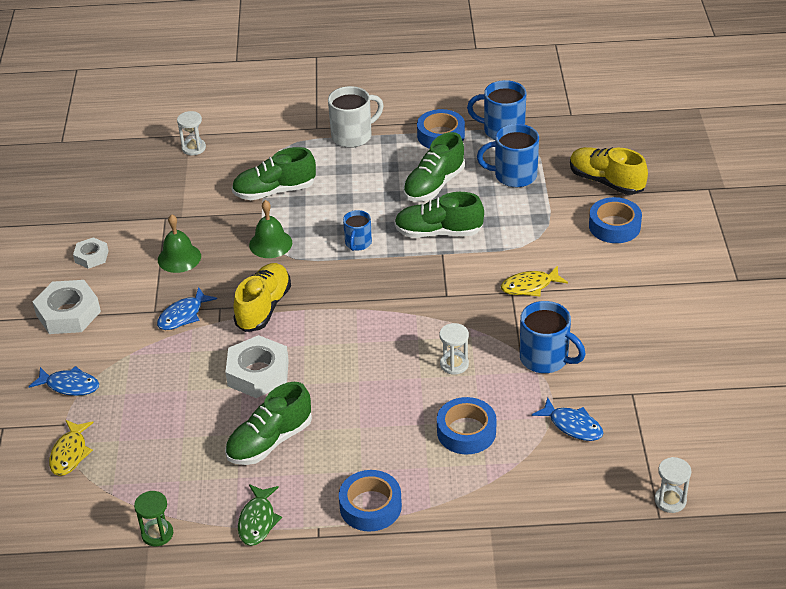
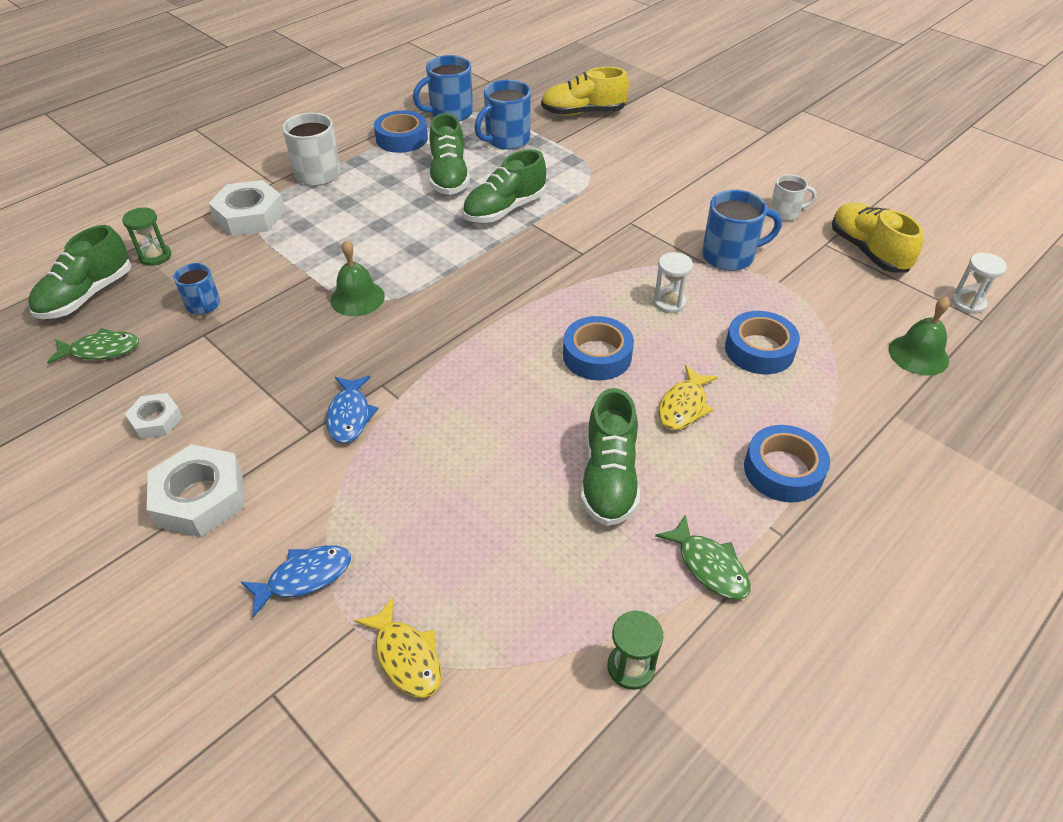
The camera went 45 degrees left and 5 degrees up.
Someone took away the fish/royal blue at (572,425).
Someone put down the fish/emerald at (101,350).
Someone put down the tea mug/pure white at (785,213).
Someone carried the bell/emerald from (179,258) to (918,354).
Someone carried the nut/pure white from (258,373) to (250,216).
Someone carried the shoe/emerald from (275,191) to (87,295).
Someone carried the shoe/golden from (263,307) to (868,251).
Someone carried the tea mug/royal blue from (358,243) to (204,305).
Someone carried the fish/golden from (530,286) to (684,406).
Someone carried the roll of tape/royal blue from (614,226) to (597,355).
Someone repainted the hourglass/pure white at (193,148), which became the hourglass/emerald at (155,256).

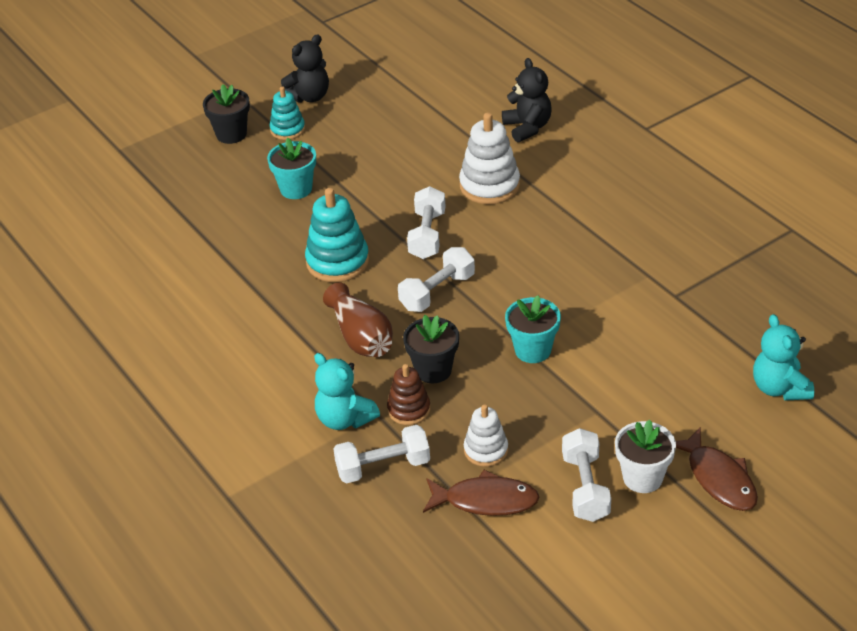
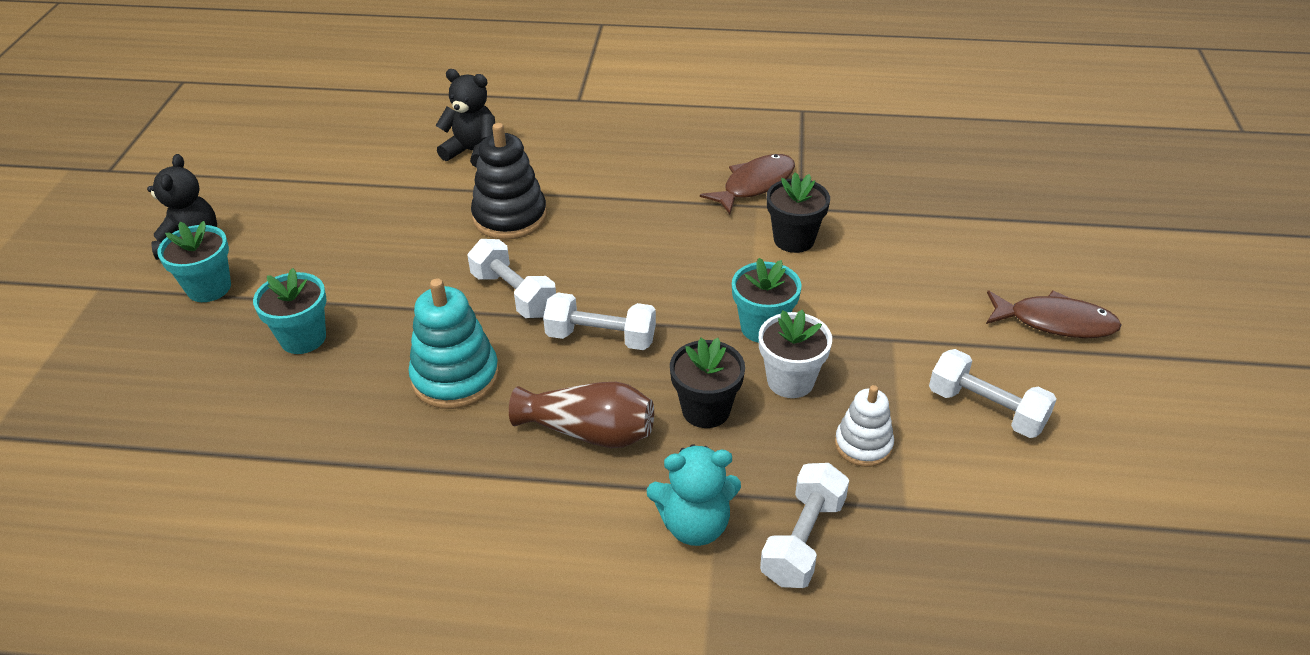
The camera went 50 degrees left and 0 degrees up.
Someone took away the stacking rings/russet at (409,409).
Someone took away the teddy/aqua at (779,388).
Someone carried the potted plant/jet-black from (231,134) to (794,239).
Someone carried the fish/russet from (485,500) to (754,185).
Someone carried the potted plant/pure white from (642,478) to (790,381).
Someone swapped the stacking rings/aqua at (287,129) for the potted plant/aqua at (209,288).
Someone repainted the stacking rings/pure white at (489,186), which became the stacking rings/jet-black at (510,217).
Someone rotated the free weight/pure white at (437,292) by 75 degrees counterclockwise.

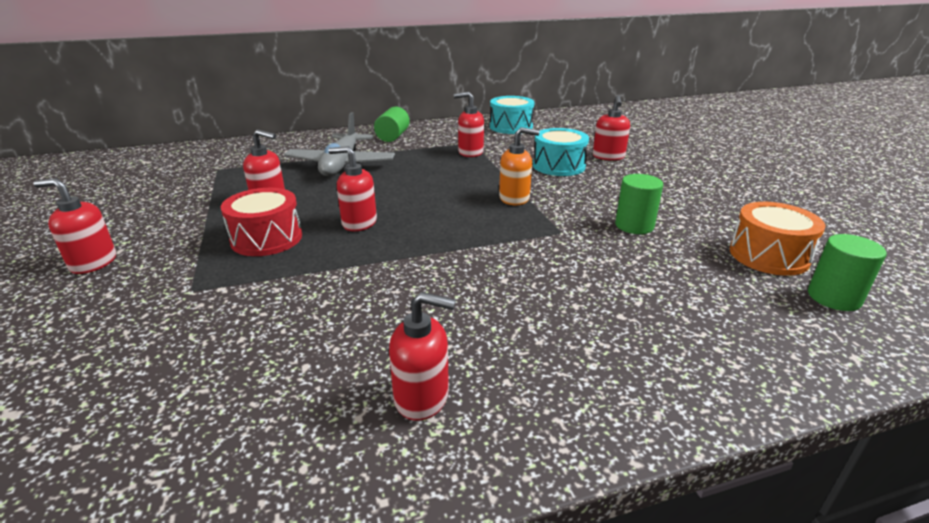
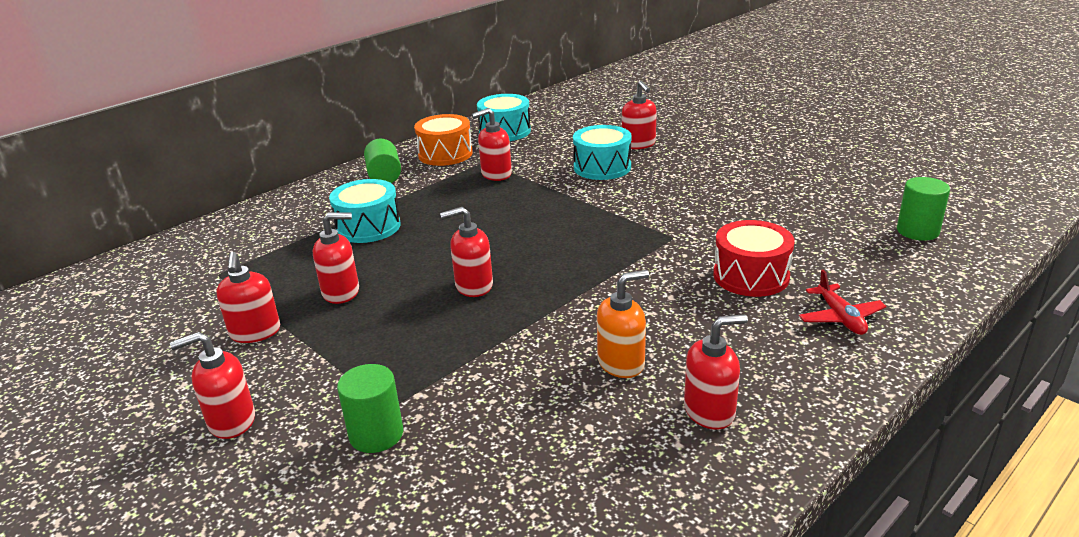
The camera went 25 degrees left and 0 degrees up.
Someone put down the soap dispenser/crimson at (255,333).
Someone put down the plane/crimson at (840,318).
Someone carried the drum/crimson from (266,238) to (751,276).
Someone carried the soap dispenser/bright orange from (514,198) to (621,363).
Someone carried the cylinder/emerald from (634,225) to (376,434).
Someone carried the drum/bright orange from (768,256) to (445,154).
Someone swapped the plane/gray at (341,165) for the drum/aqua at (368,227).

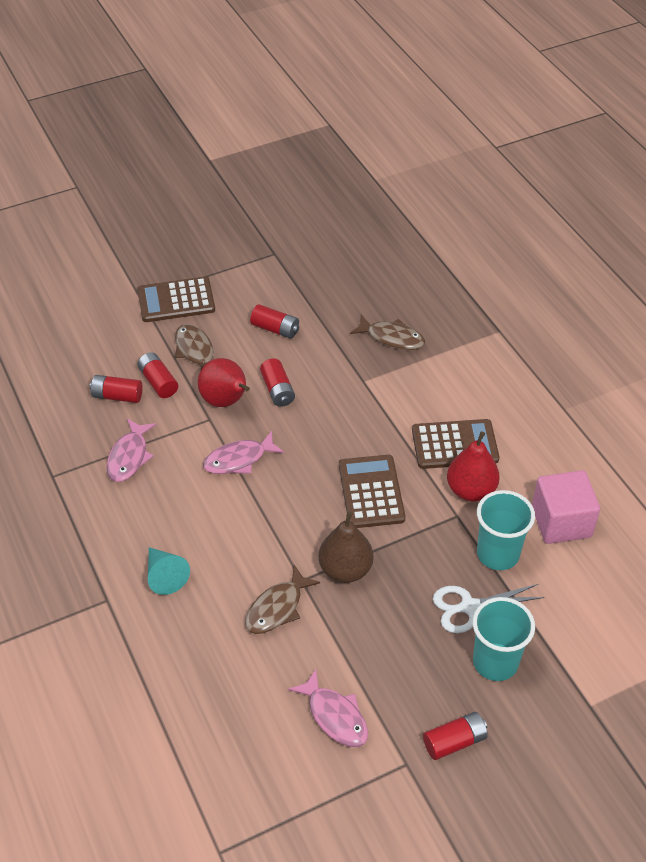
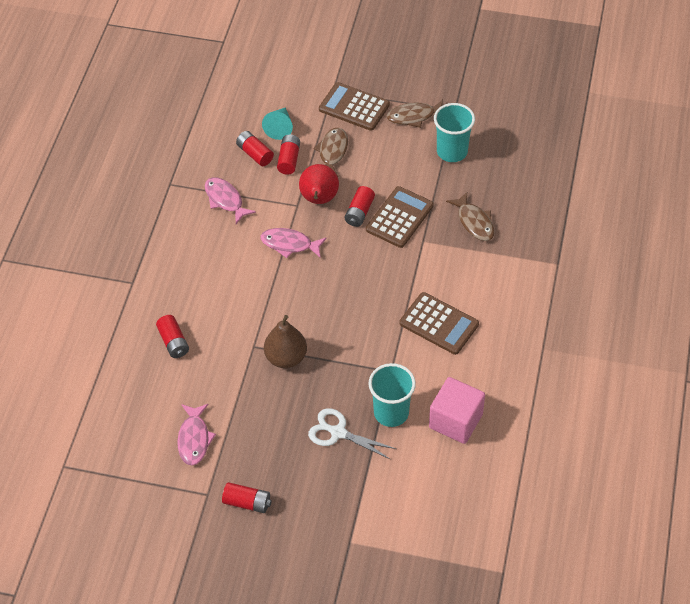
The camera went 40 degrees right and 5 degrees up.
Someone took away the pear/crimson at (471,490).
Someone carried the cone/aqua from (165,575) to (280,127).
Someone carried the fish/russet from (277,608) to (414,116).
Someone carried the AA battery/crimson from (275,329) to (173,342).
Someone carried the calculator/russet from (371,492) to (399,217).
Someone carried the beaker/aqua from (495,662) to (452,152).
Someone rotated the fish/rose-pink at (129,457) by 90 degrees clockwise.

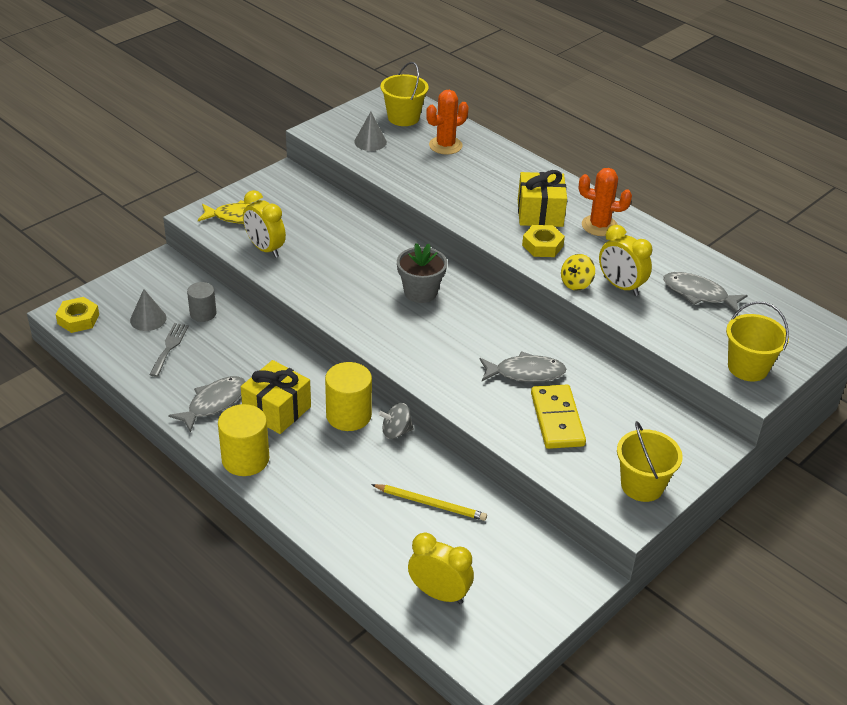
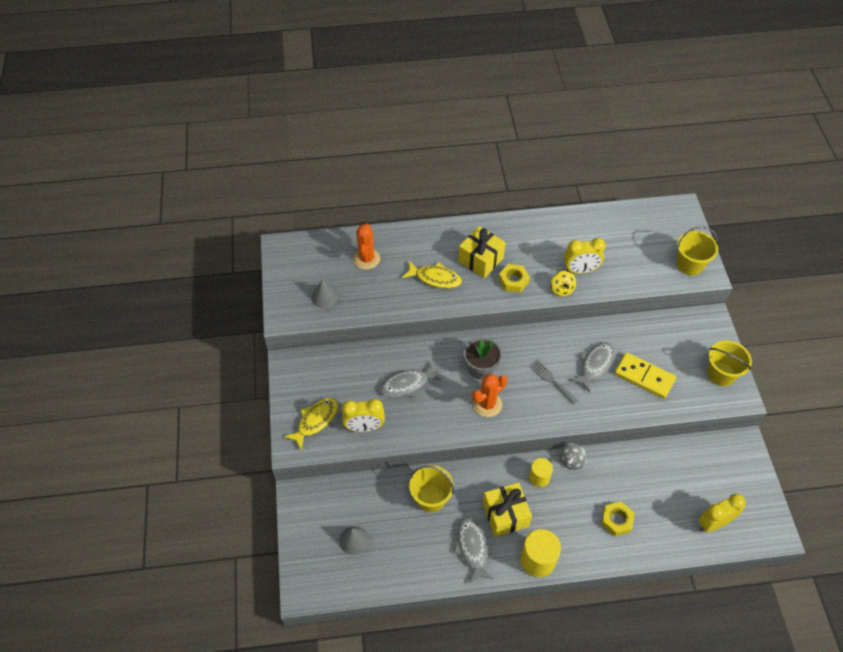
The camera went 50 degrees left and 15 degrees up.
Someone took away the cylinder/gray at (203,313).
Someone took away the wooden pencil/golden at (431,504).
Someone put down the fish/golden at (435,278).
Someone carried the nut/golden from (78,319) to (616,520).
Someone carried the fork/gray from (169,347) to (551,380).
Someone carried the pail/golden from (403,118) to (431,498).
Someone carried the saguaro cactus/bright orange from (599,226) to (487,404).
Someone carried the fish/gray from (698,294) to (407,384).
Someone scaled the cylinder/golden at (348,415) by 0.63.

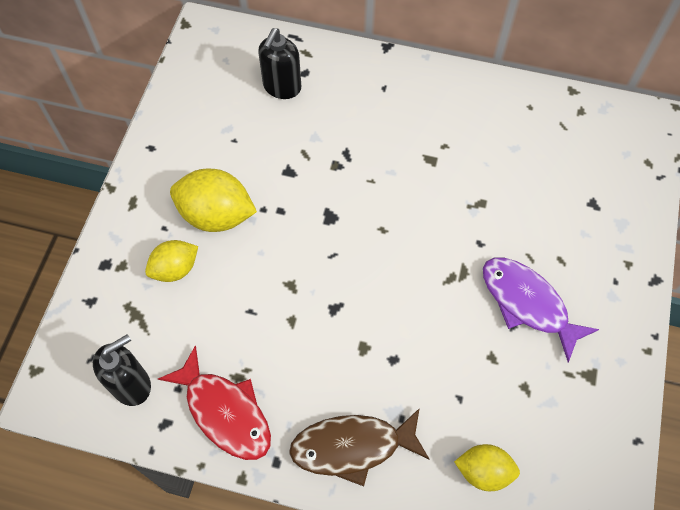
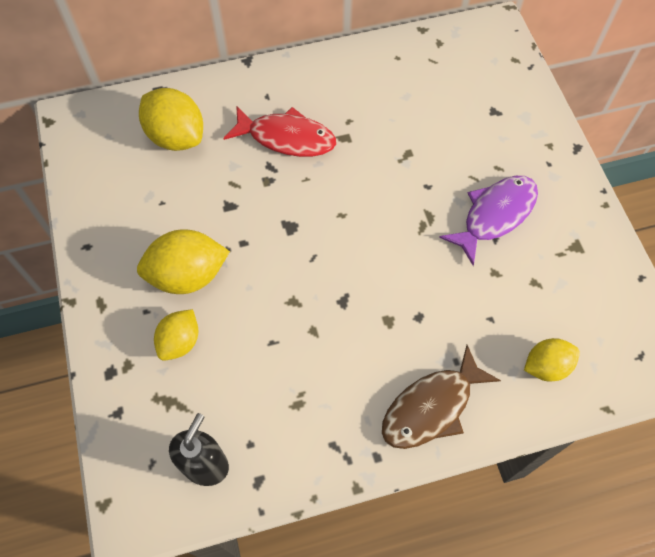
The camera went 30 degrees left and 0 degrees up.
Someone carried the fish/crimson from (225,412) to (287,138).
Someone swapped the soap dispenser/jet-black at (282,87) for the toy lemon/golden at (176,137).
Someone rotated the fish/purple at (527,303) by 120 degrees clockwise.

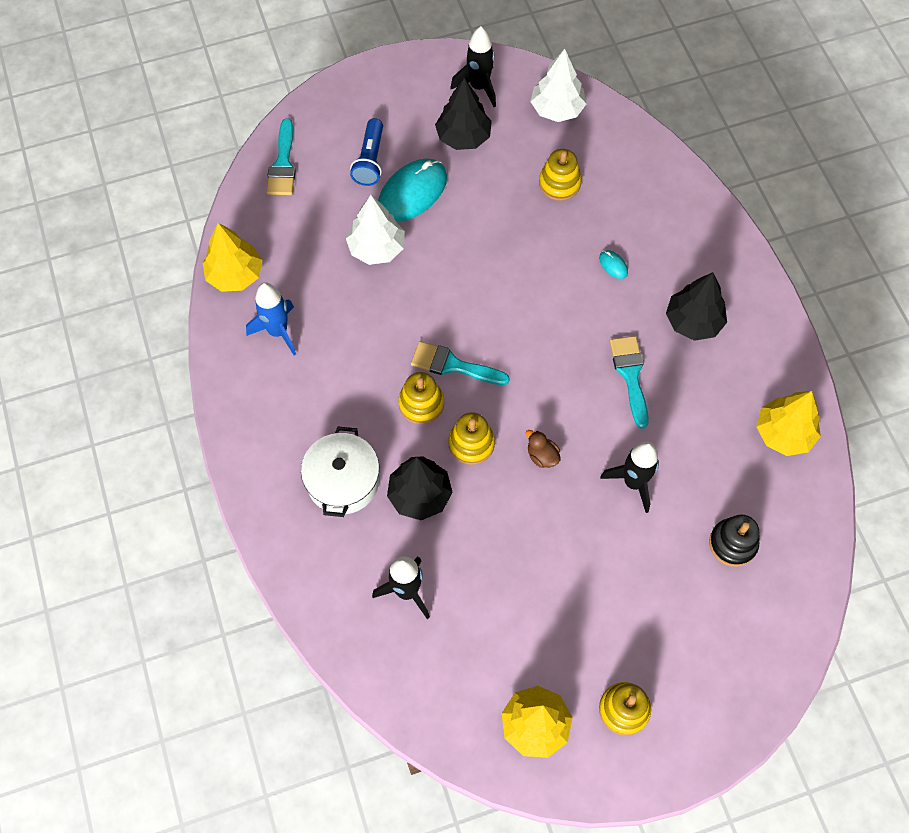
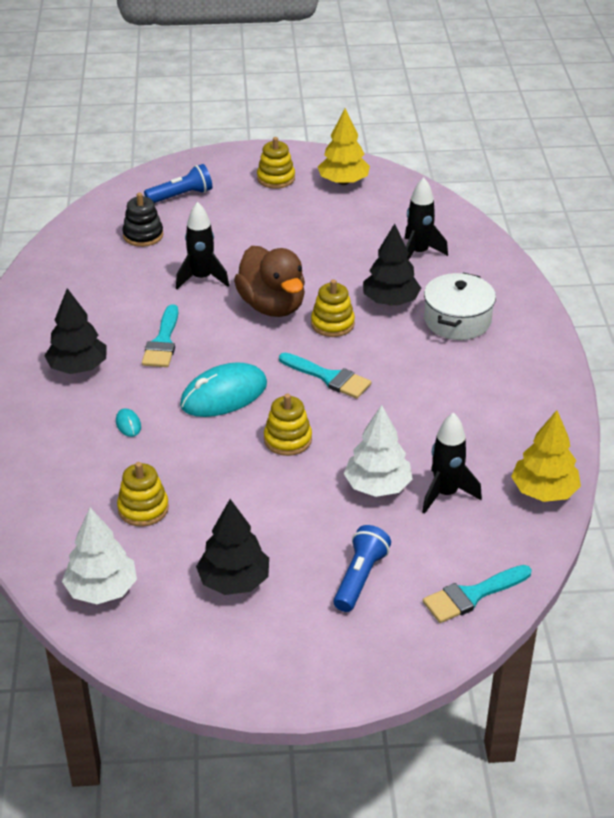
The camera went 165 degrees left and 25 degrees down.
Someone took away the rocket/royal blue at (278,331).
Someone took away the toy tree/golden at (783,433).
Someone put down the torch/royal blue at (181,196).
Someone carried the PC mouse/aqua from (412,193) to (224,395).
Someone carried the stacking rings/golden from (421,403) to (287,439).
Someone carried the rocket/jet-black from (479,87) to (445,494).
Someone rotated the brush/aqua at (283,164) by 135 degrees counterclockwise.
Someone scaled the duck/russet at (542,456) by 2.47.

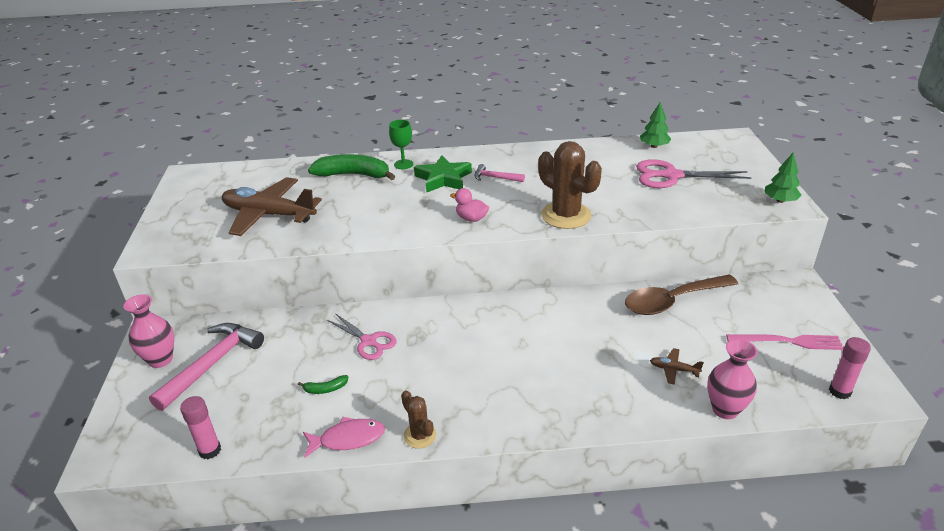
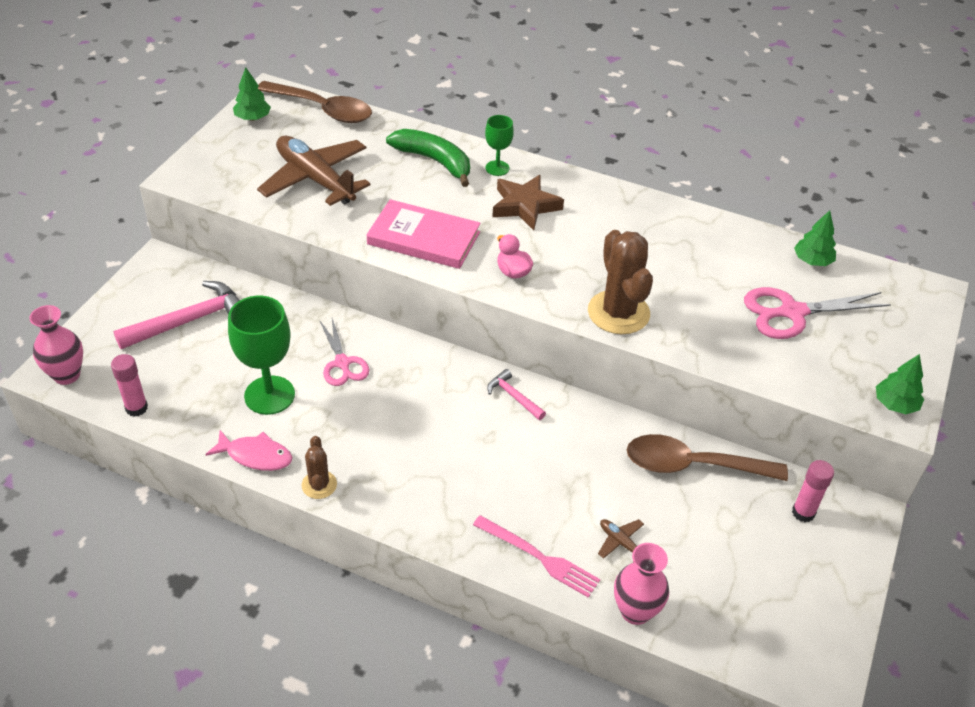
The camera went 25 degrees right and 10 degrees up.
Someone put down the toy tree/emerald at (253,118).
Someone put down the tablespoon/russet at (322,109).
Someone put down the hardcover/rose-pink at (424,238).
Someone carried the vase/rose-pink from (160,360) to (67,375).
Someone carried the carpenter's hammer/rose-pink from (495,178) to (514,397).
Someone carried the fork/rose-pink from (788,341) to (539,557).
Someone carried the glue/rose-pink from (839,391) to (803,512).
Someone swapped the banana fruit/emerald at (325,389) for the goblet/emerald at (269,395).
Someone repainted the star/emerald at (443,178), which became the star/russet at (525,206).
Someone rotated the shears/rose-pink at (671,176) by 45 degrees counterclockwise.

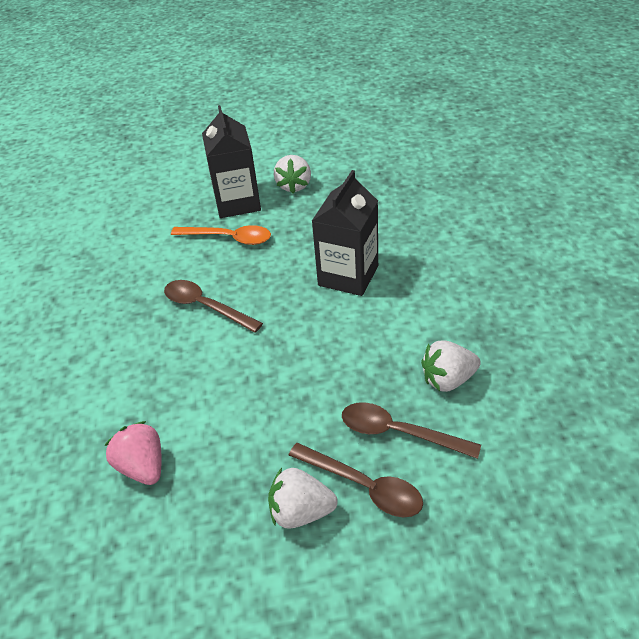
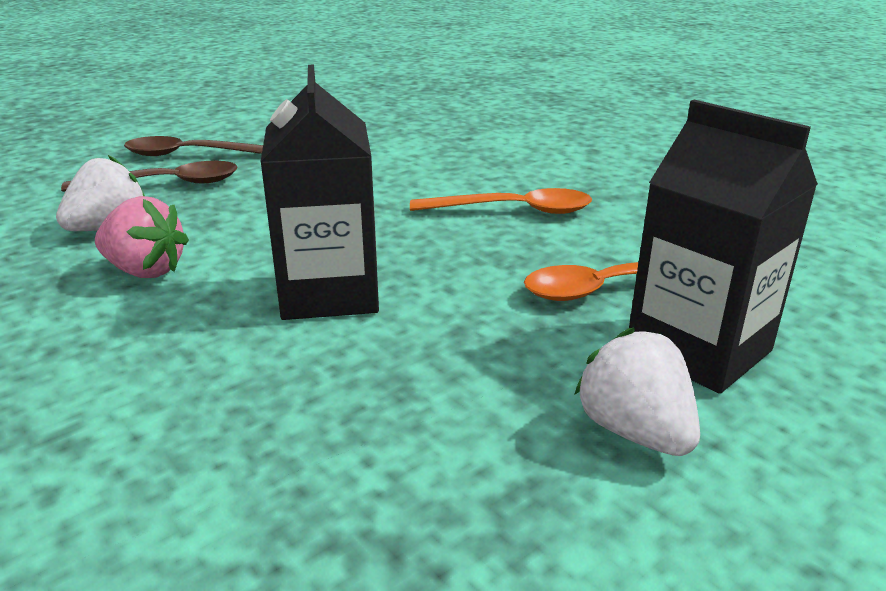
The camera went 145 degrees right and 15 degrees down.
Someone took away the strawberry/pure white at (301,512).
Someone carried the strawberry/rose-pink from (143,466) to (145,271).
Someone repainted the tablespoon/russet at (206,307), which became the tablespoon/bright orange at (513,210).

